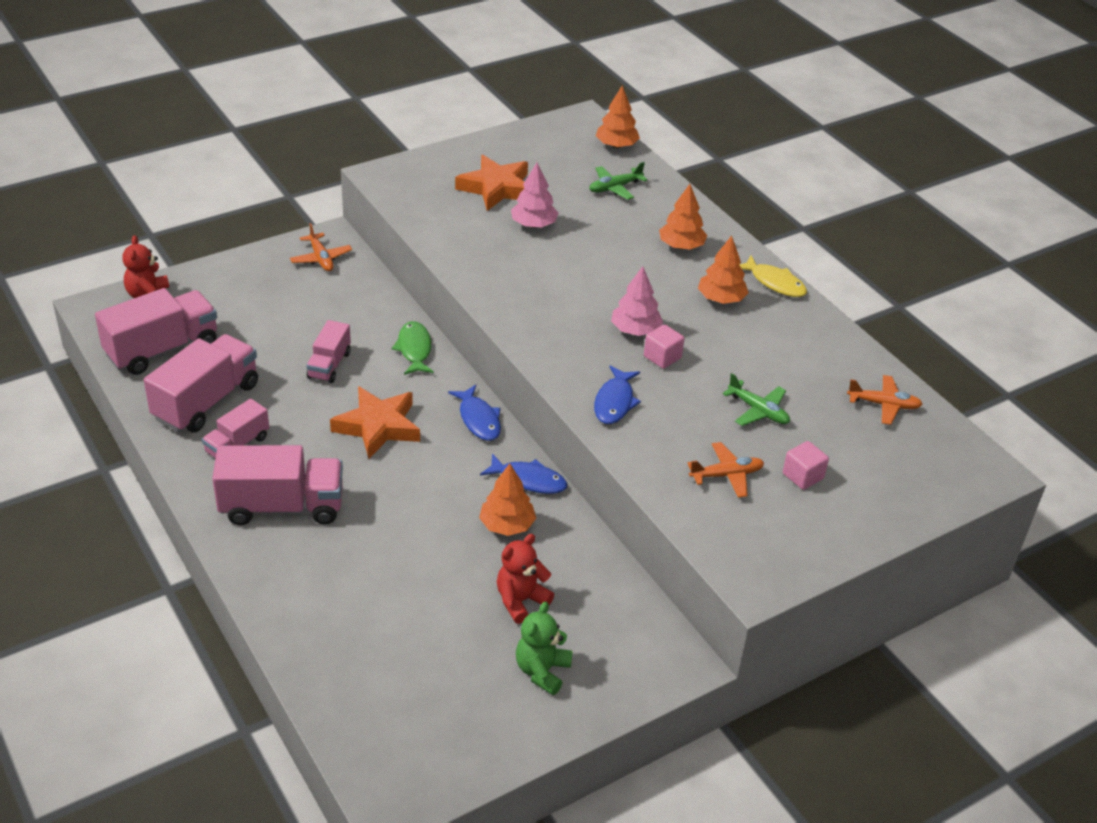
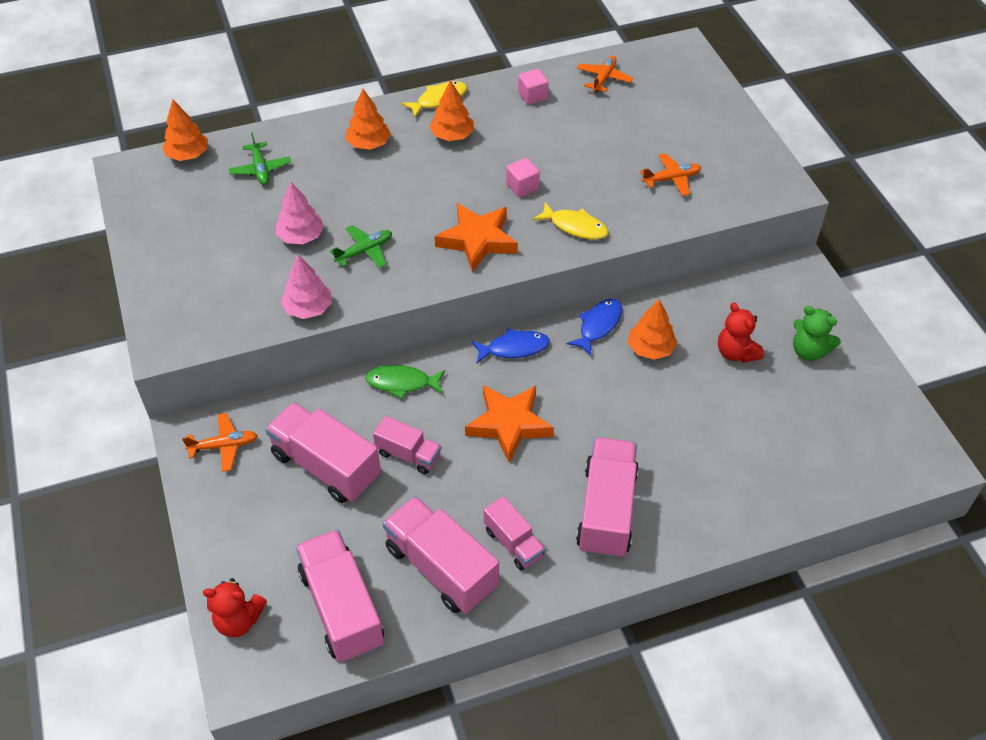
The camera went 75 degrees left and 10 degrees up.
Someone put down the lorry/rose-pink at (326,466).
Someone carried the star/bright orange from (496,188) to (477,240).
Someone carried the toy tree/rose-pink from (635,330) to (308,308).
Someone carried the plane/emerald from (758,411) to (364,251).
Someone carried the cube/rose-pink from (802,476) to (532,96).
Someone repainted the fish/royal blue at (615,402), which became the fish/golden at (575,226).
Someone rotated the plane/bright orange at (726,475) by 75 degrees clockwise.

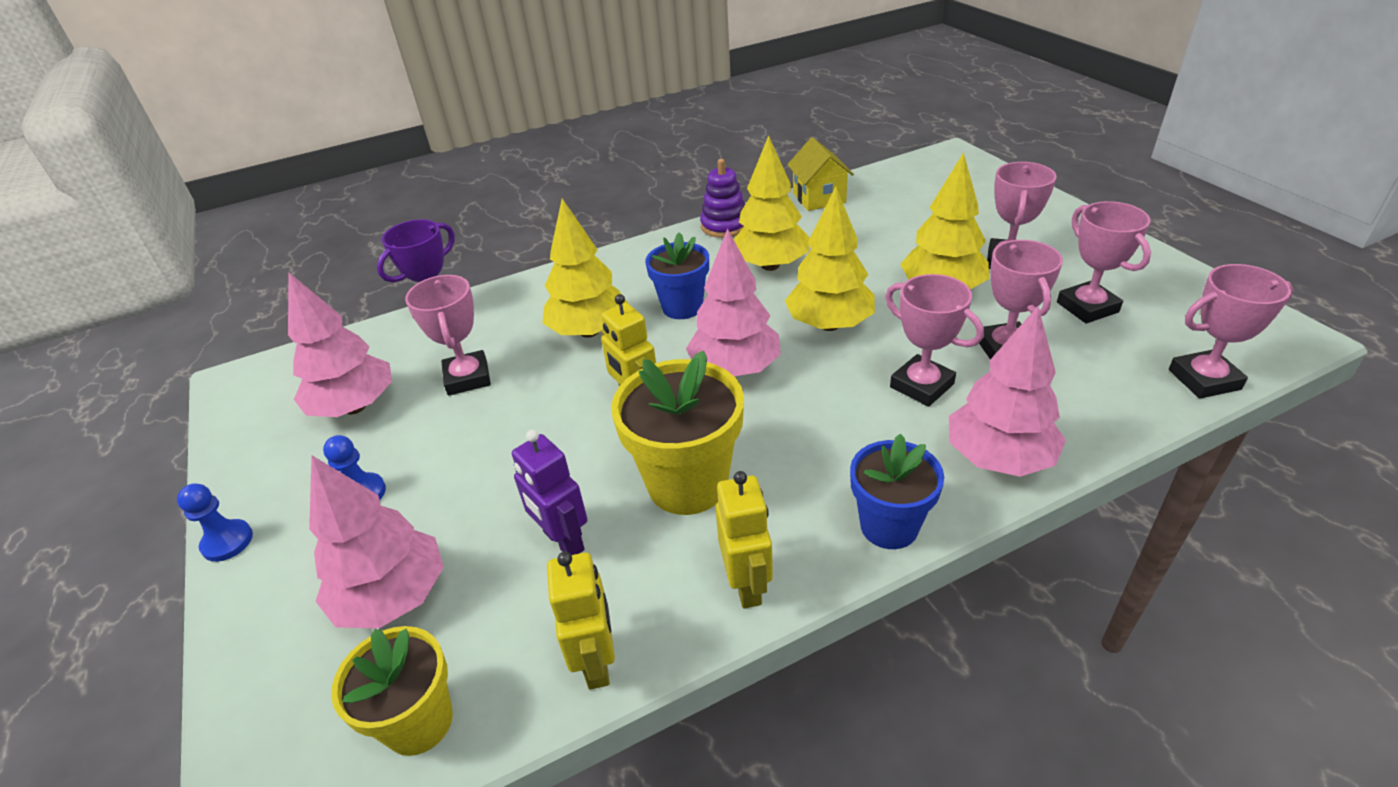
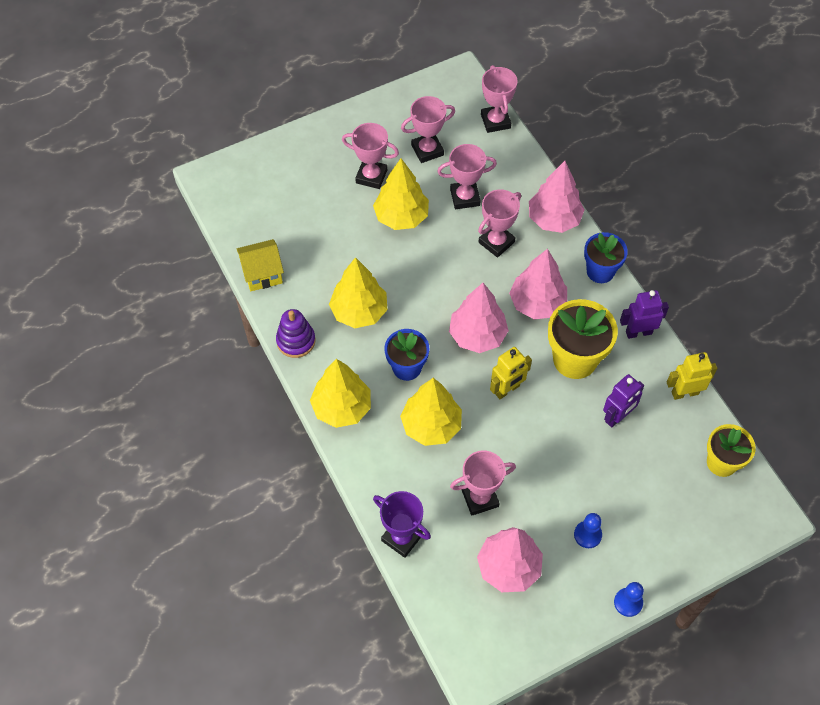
The camera went 95 degrees left and 20 degrees up.
Someone carried the toy tree/rose-pink from (393,597) to (537,303).
Someone carried the toy tree/golden from (829,324) to (342,408).
Someone repainted the toy robot/golden at (747,584), which became the toy robot/purple at (638,332).

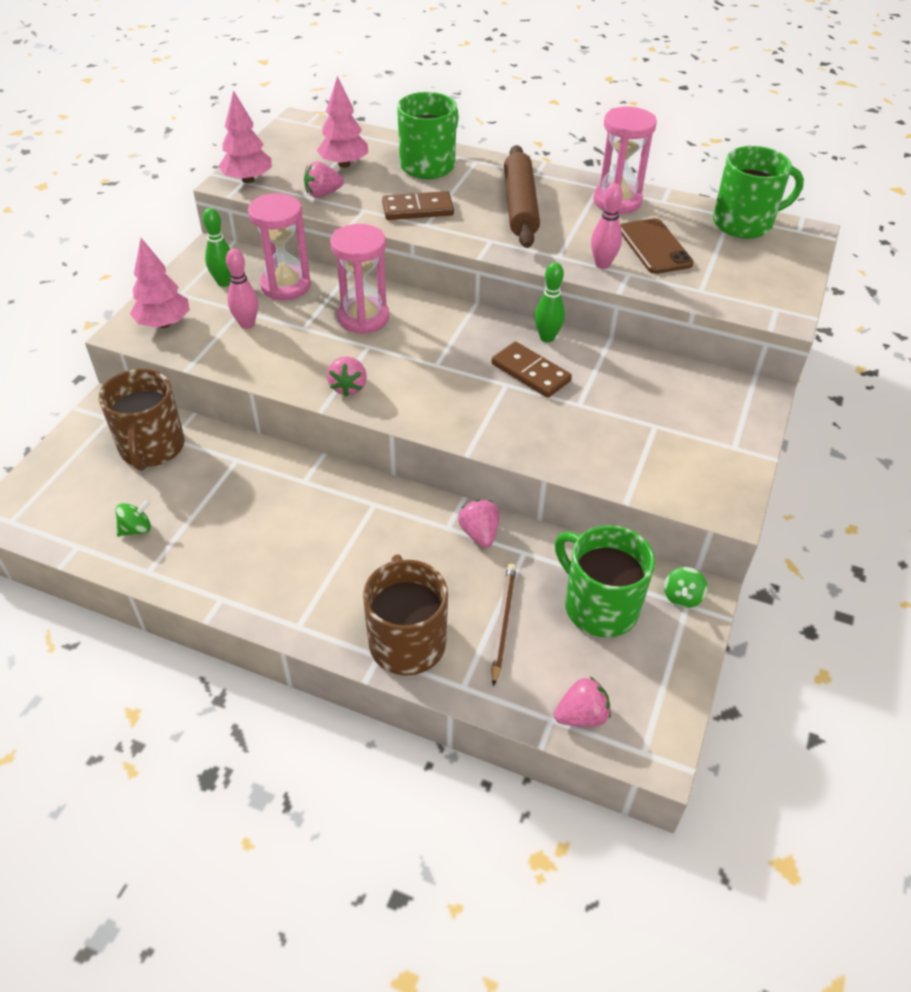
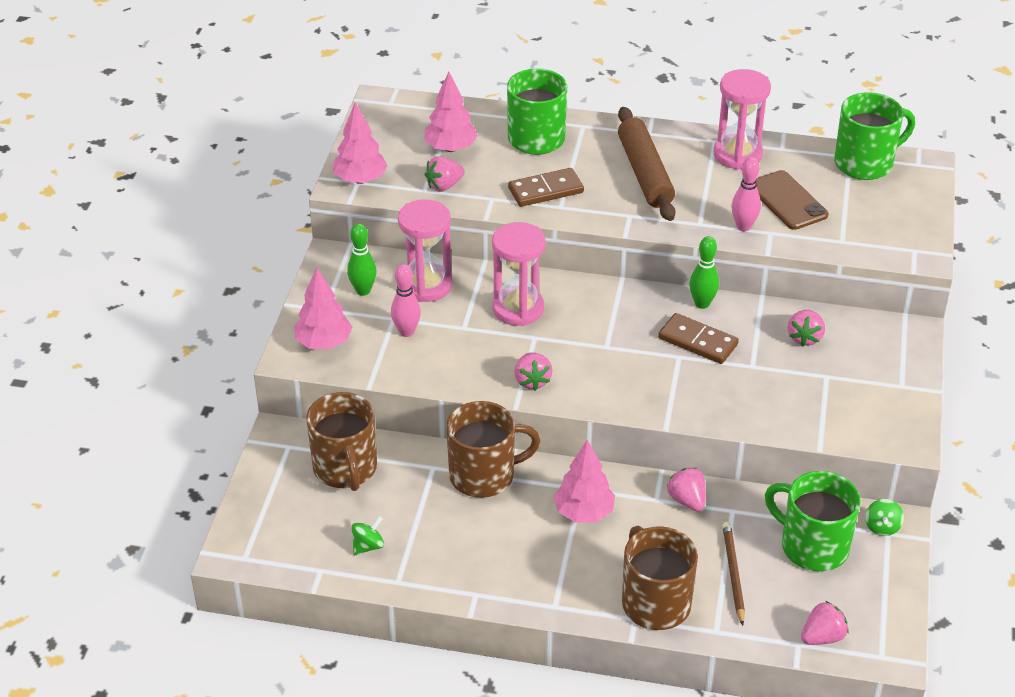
The camera went 10 degrees left and 5 degrees down.
Someone put down the tea mug/russet at (484,475).
Someone put down the toy tree/rose-pink at (584,513).
Someone put down the strawberry/rose-pink at (805,338).

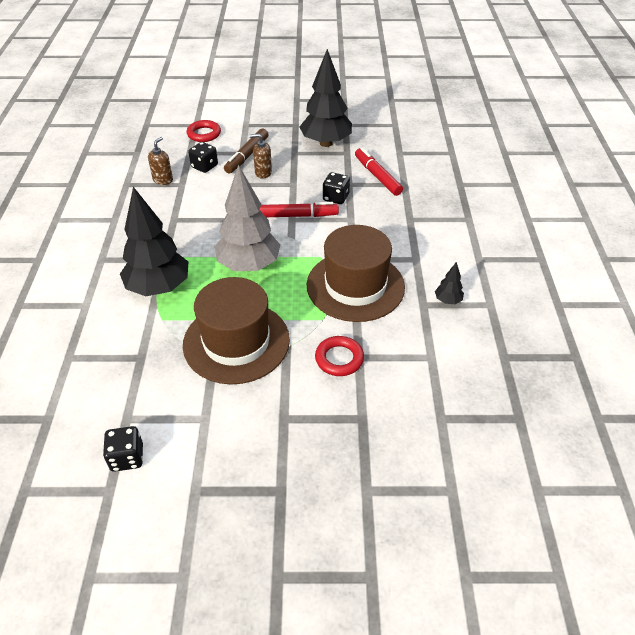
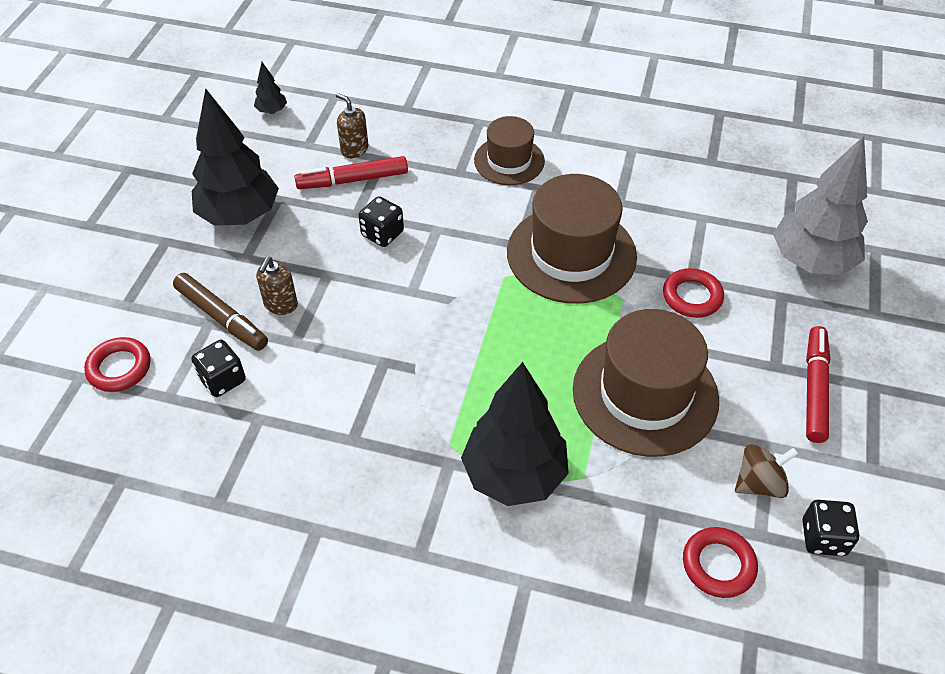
The camera went 75 degrees left and 5 degrees up.
Someone put down the top hat/russet at (509,161).
Someone put down the ring/crimson at (718,565).
Someone put down the whirligig/russet at (759,483).
Someone carried the soap dispenser/russet from (163,180) to (354,149).
Someone carried the toy tree/gray from (249,265) to (811,261).
Someone carried the marker/crimson from (297,215) to (814,389).
Someone carried the toy tree/jet-black from (447,300) to (272,111).

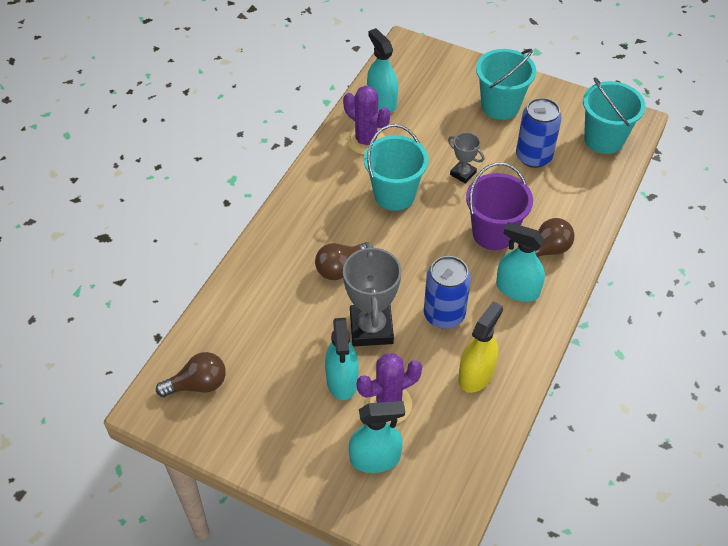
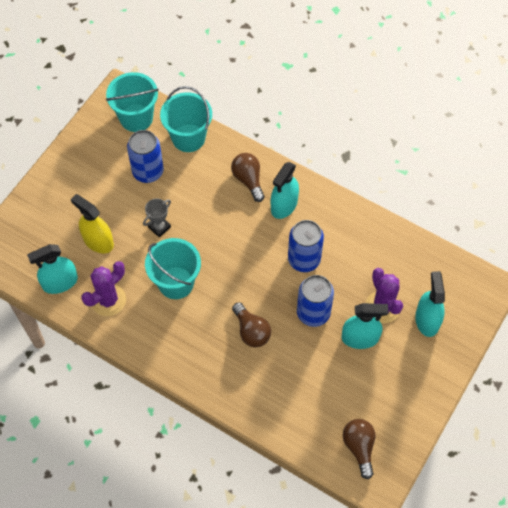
The camera went 85 degrees left and 10 degrees up.
Someone took away the pail/purple at (493,233).
Someone carried the spray bottle/golden from (476,374) to (98,241).
Someone carried the pail/aqua from (500,106) to (188,138).
Someone swapped the award cup/gray at (371,328) for the can/royal blue at (313,313).

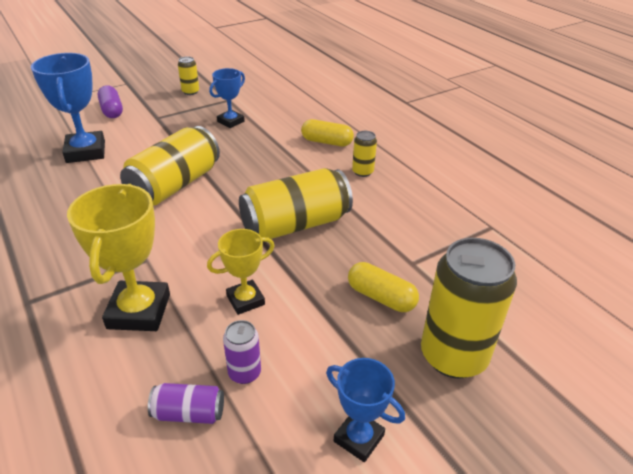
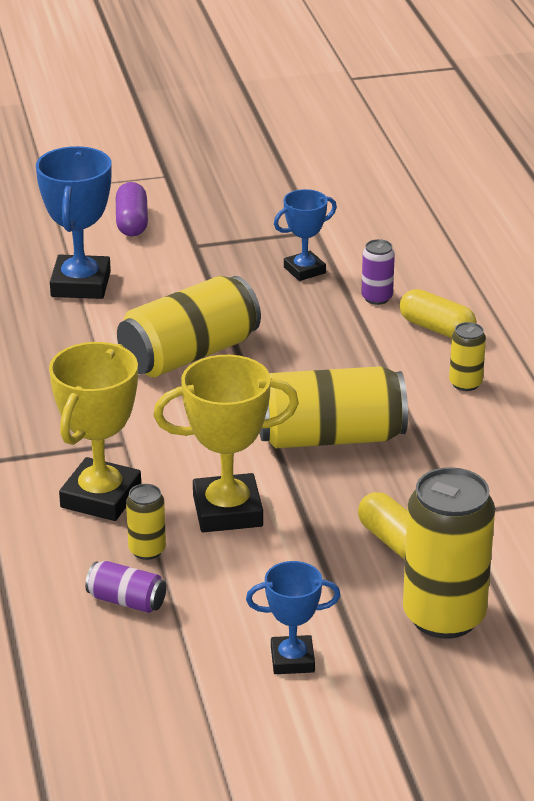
The camera went 20 degrees right and 5 degrees down.
Someone carried the can/golden from (190,92) to (147,550).
Someone carried the can/purple from (244,373) to (377,298).
Someone rotated the award cup/royal blue at (359,438) by 60 degrees counterclockwise.
Someone scaled the award cup/golden at (245,300) by 1.67.

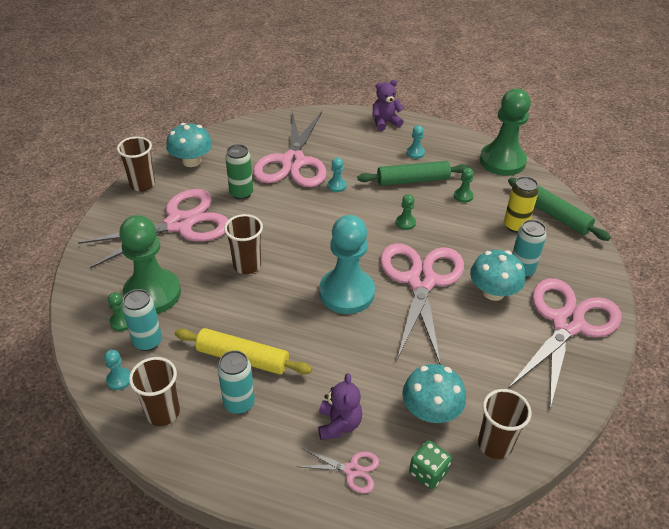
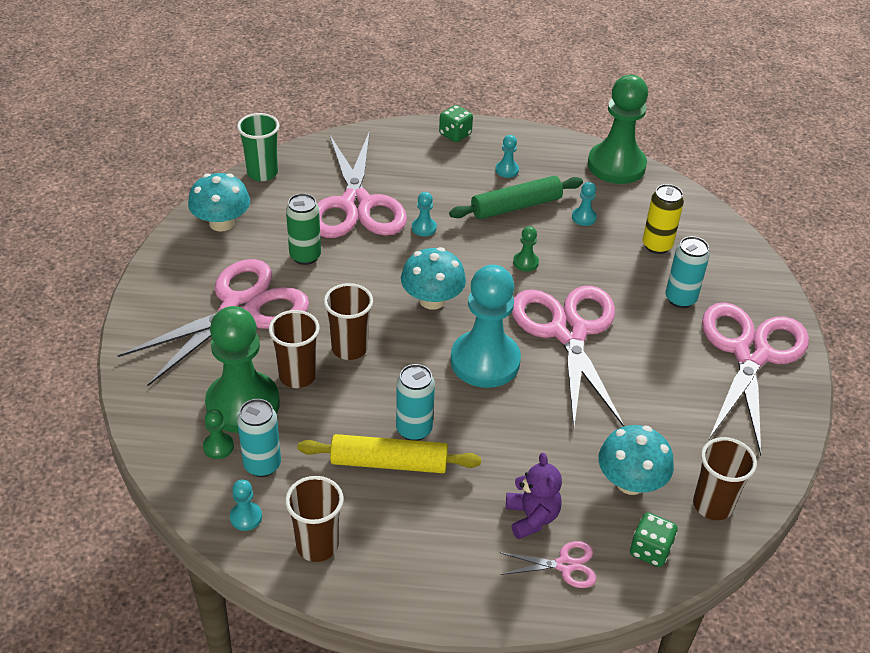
The camera went 15 degrees left and 0 degrees up.
Someone took away the pastry roller/emerald at (554,215).
Someone put down the beaker/emerald at (262,173).
Someone carried the beaker/russet from (142,184) to (297,376).
Someone carried the can/aqua from (239,403) to (414,429).
Someone carried the toadstool/aqua from (493,292) to (432,300).
Someone swapped the teddy/purple at (385,122) for the die/emerald at (455,134).
Someone repainted the chess pawn/emerald at (463,196), which became the chess pawn/aqua at (584,217).

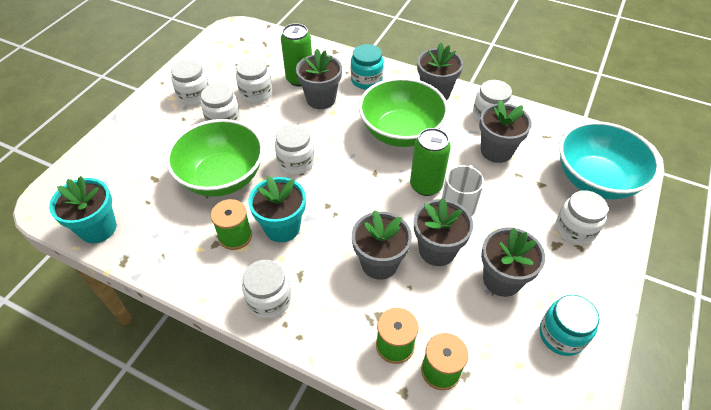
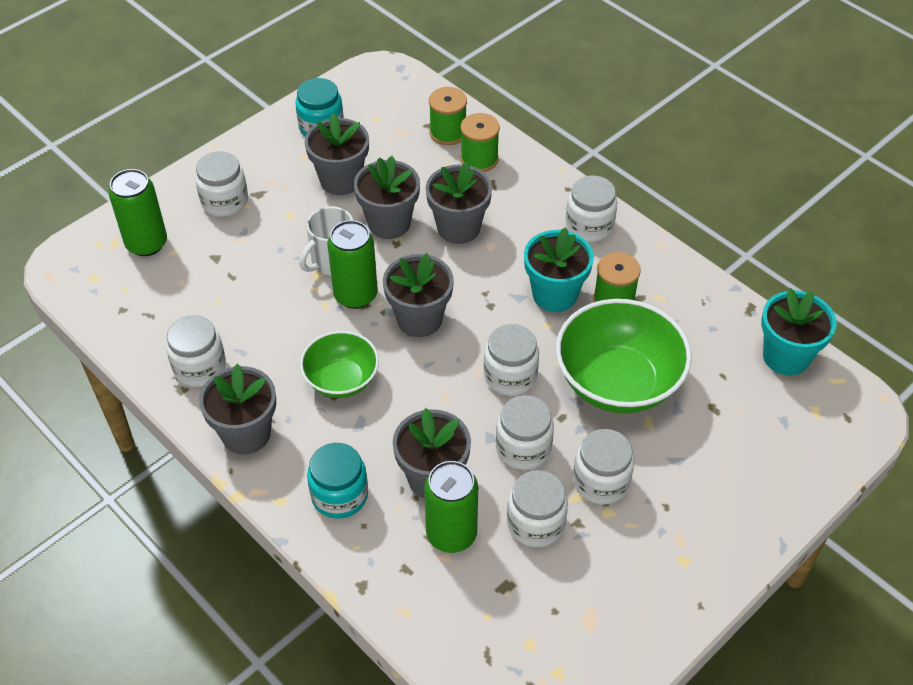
The camera went 160 degrees left and 0 degrees up.
Someone carried the preserve jar/pure white from (194,96) to (523,448).
Someone carried the potted plant/gray from (496,151) to (419,319).
Someone swapped the serving bowl/aqua at (595,180) for the can/emerald at (146,243).
Someone scaled the serving bowl/emerald at (401,132) by 0.59.

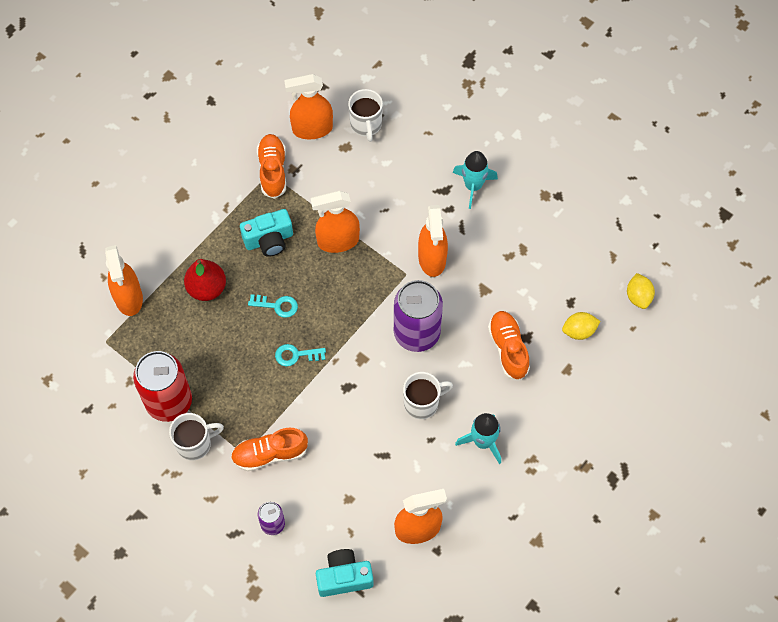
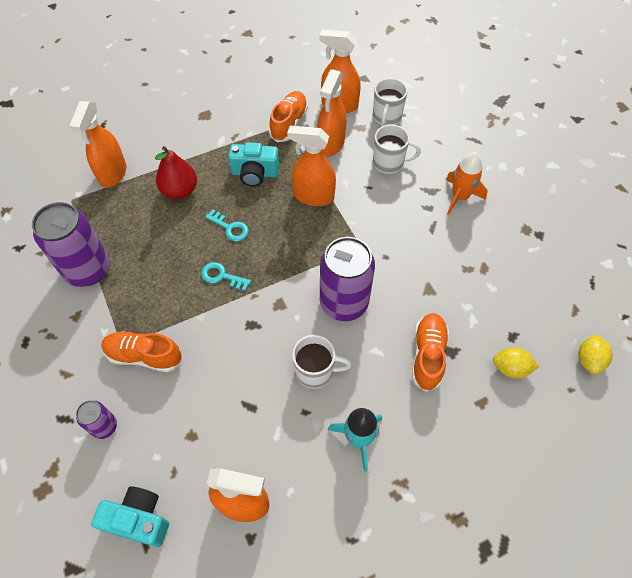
The camera went 25 degrees right and 5 degrees down.
Someone carried the tea mug/pure white from (195,443) to (389,163).
Someone carried the spray bottle/bright orange from (432,259) to (331,144).
Someone repainted the can/crimson at (169,402), which became the can/purple at (88,270).
Someone repainted the rocket/aqua at (473,186), which became the rocket/bright orange at (460,197).

